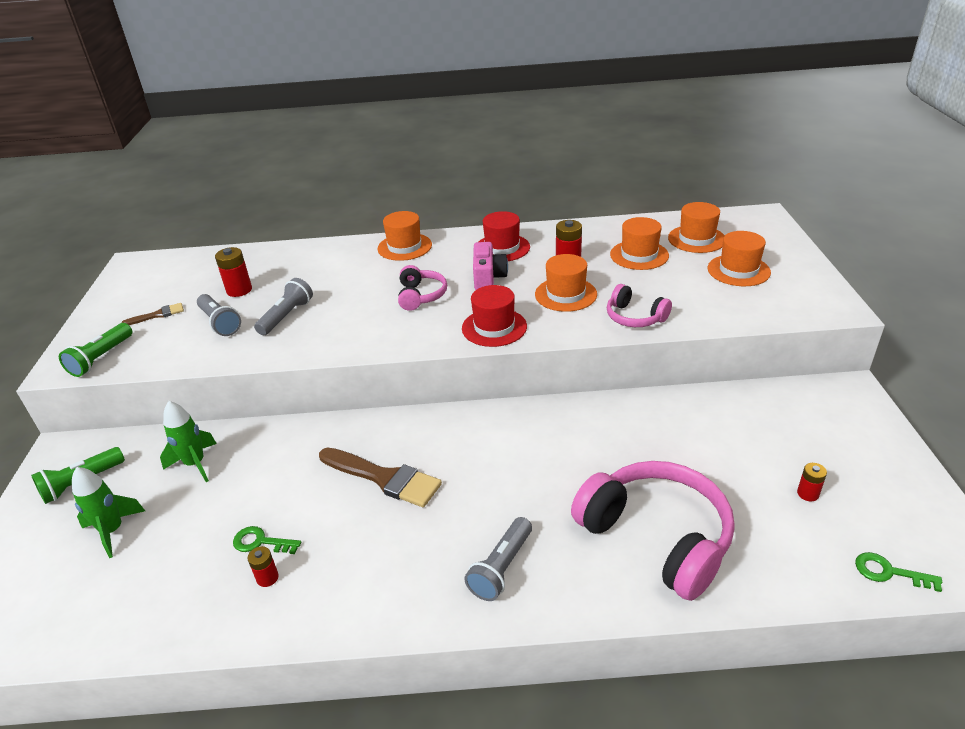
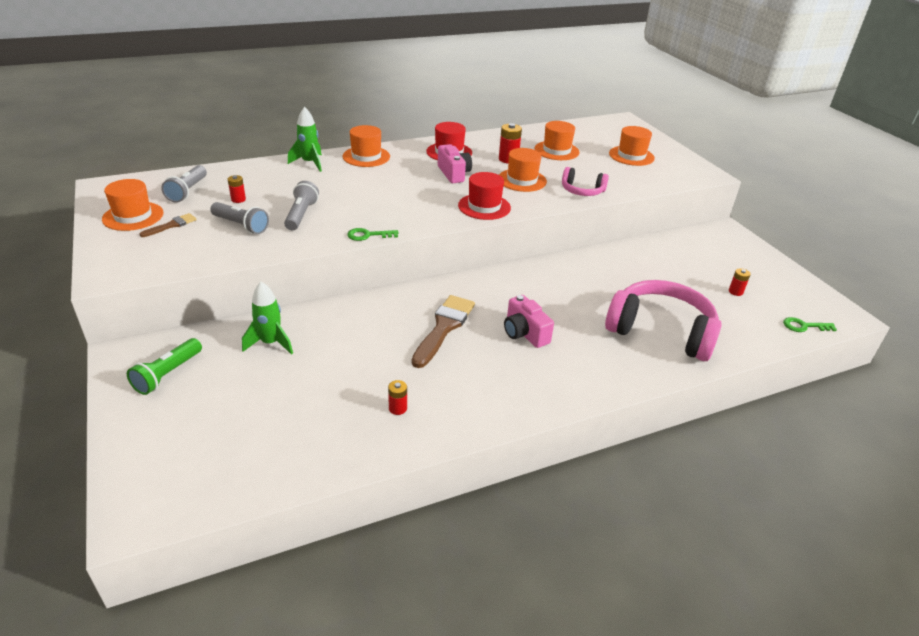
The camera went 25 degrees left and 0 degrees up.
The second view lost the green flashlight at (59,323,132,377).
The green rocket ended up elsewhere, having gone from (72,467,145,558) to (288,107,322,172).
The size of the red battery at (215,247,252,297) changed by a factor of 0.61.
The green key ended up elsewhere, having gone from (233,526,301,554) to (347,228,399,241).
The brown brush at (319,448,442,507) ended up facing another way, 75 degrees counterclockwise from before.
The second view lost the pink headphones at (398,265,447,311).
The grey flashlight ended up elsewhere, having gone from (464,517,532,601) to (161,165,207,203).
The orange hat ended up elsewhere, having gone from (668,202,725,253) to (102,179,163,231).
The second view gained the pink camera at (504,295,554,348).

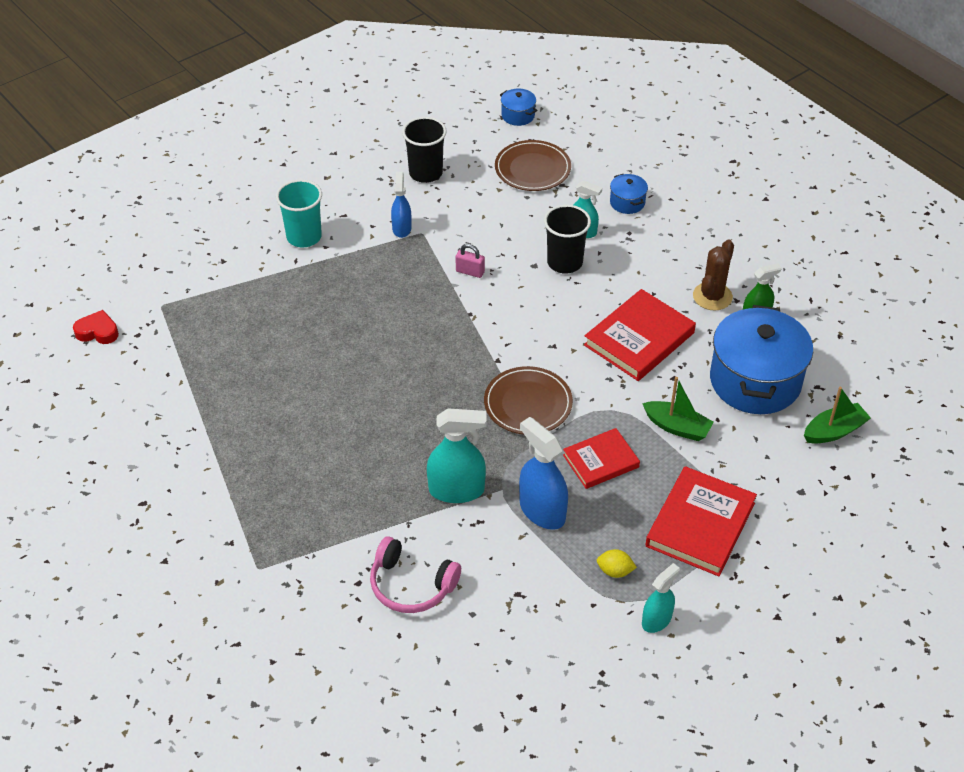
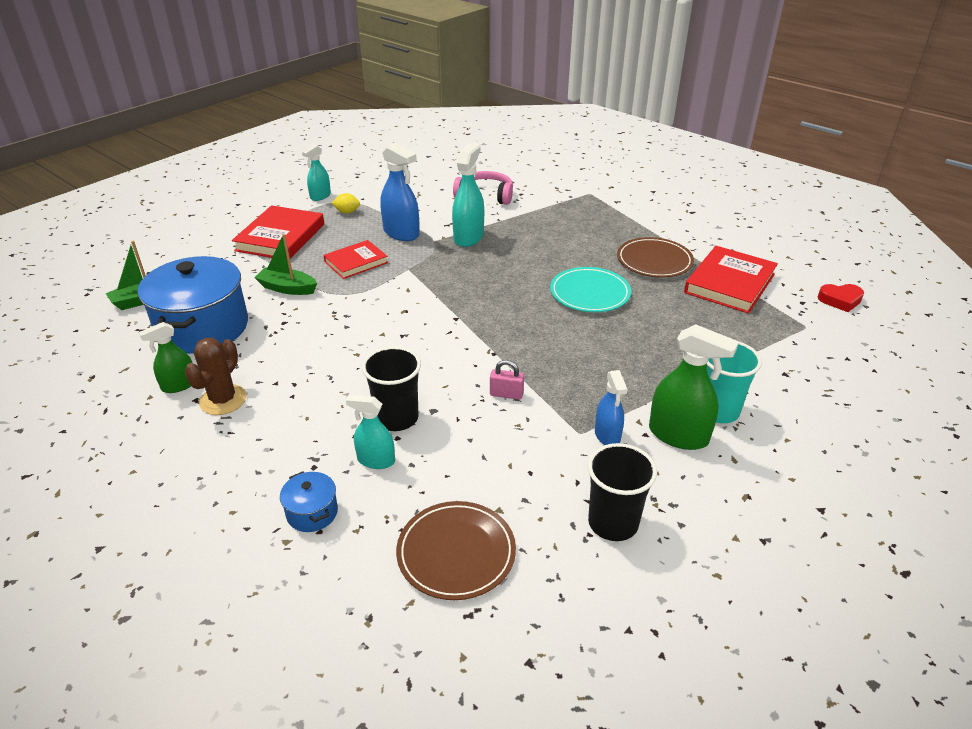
The camera went 170 degrees right and 10 degrees down.
The turquoise spray bottle at (427,408,487,503) ended up facing another way, 120 degrees clockwise from before.
The brown plate ended up elsewhere, having gone from (484,366,573,434) to (617,237,694,278).
The second view lost the blue pot at (500,88,538,126).
The red book ended up elsewhere, having gone from (584,289,696,381) to (684,246,778,314).
The second view gained the turquoise plate at (550,267,631,312).
The second view gained the green spray bottle at (649,325,739,450).

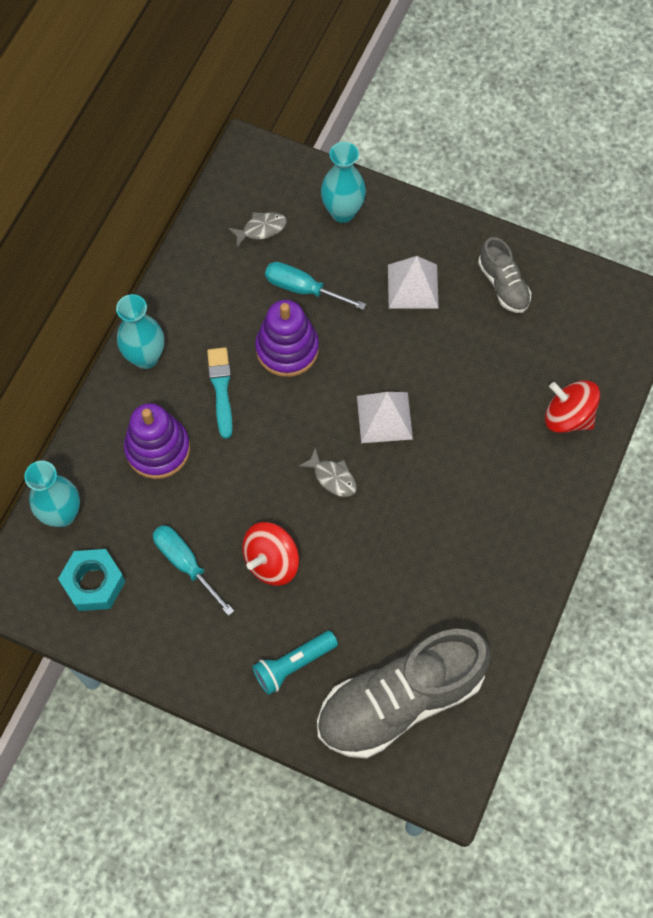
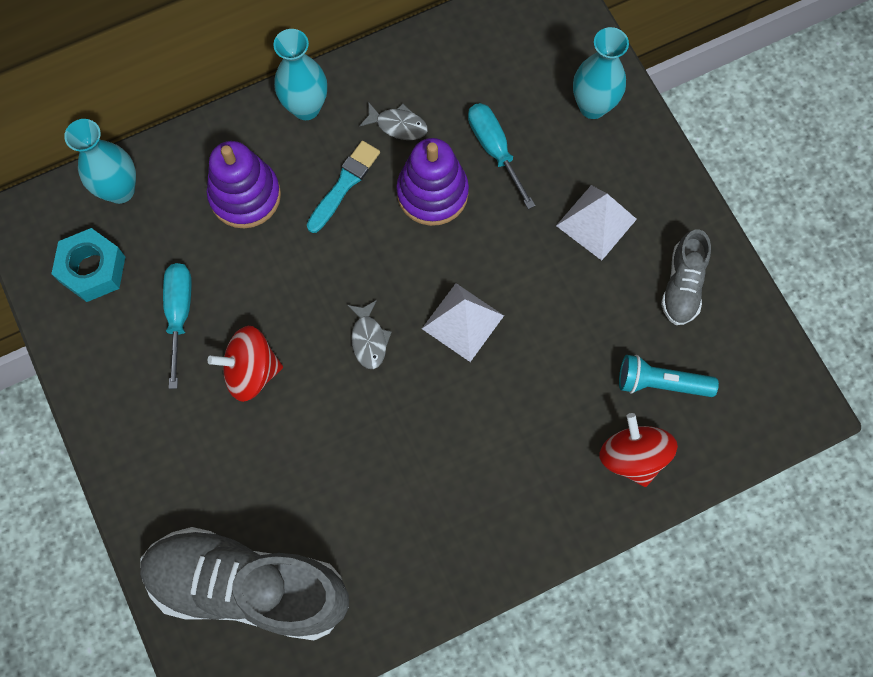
The camera went 40 degrees right and 5 degrees up.
The grey fish ended up elsewhere, having gone from (228,212,287,248) to (359,102,428,140).
The turquoise flashlight ended up elsewhere, having gone from (252,631,338,695) to (619,355,719,397).

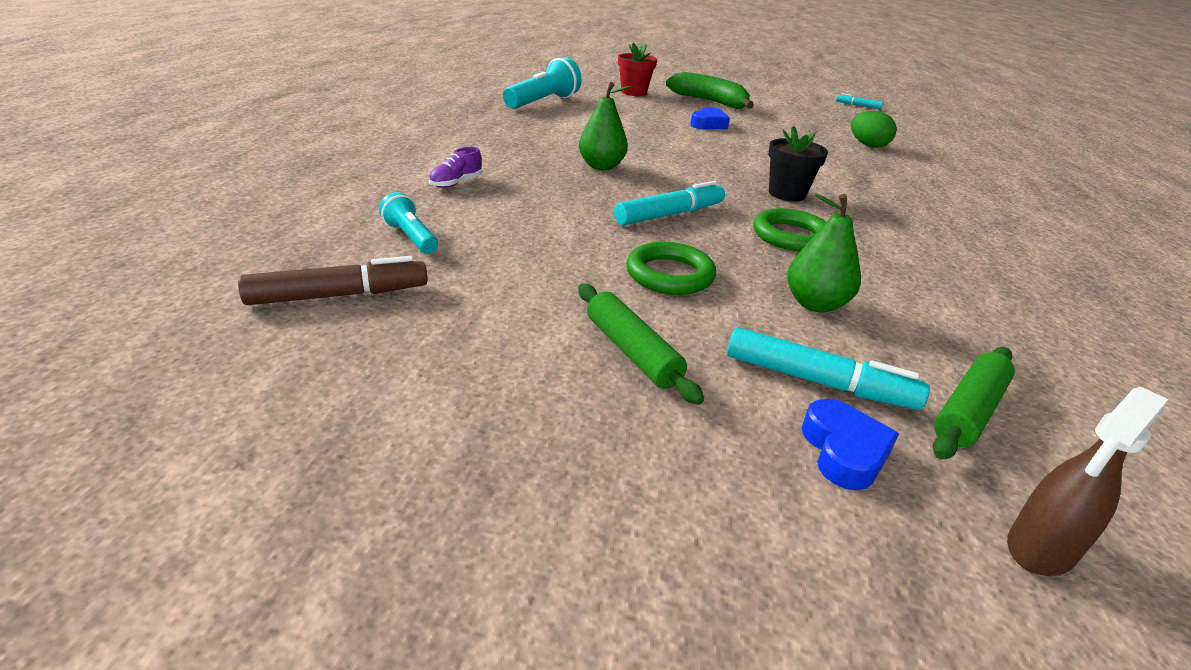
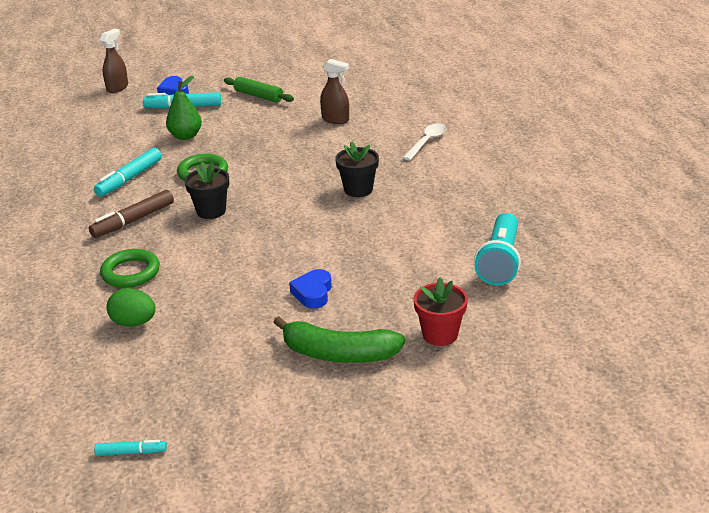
The camera went 160 degrees right and 0 degrees up.
The brown marker ended up elsewhere, having gone from (238,256,427,305) to (89,190,174,238).
The second view lost the turquoise flashlight at (379,192,438,254).
Where the purple shoe stood at (429,147,482,188), the white spoon came to stand at (403,123,447,160).
Where the green pear stood at (579,82,631,170), the black flower pot came to stand at (335,141,379,197).
The turquoise marker ended up elsewhere, having gone from (614,181,725,225) to (94,148,162,197).
The green ring ended up elsewhere, having gone from (626,242,716,295) to (100,249,160,288).
The second view lost the green rolling pin at (933,347,1015,459).
The second view gained the brown spray bottle at (320,59,349,124).

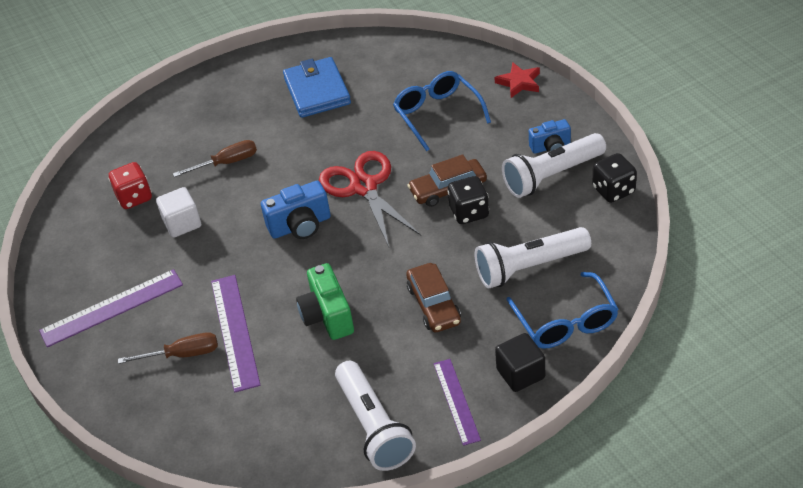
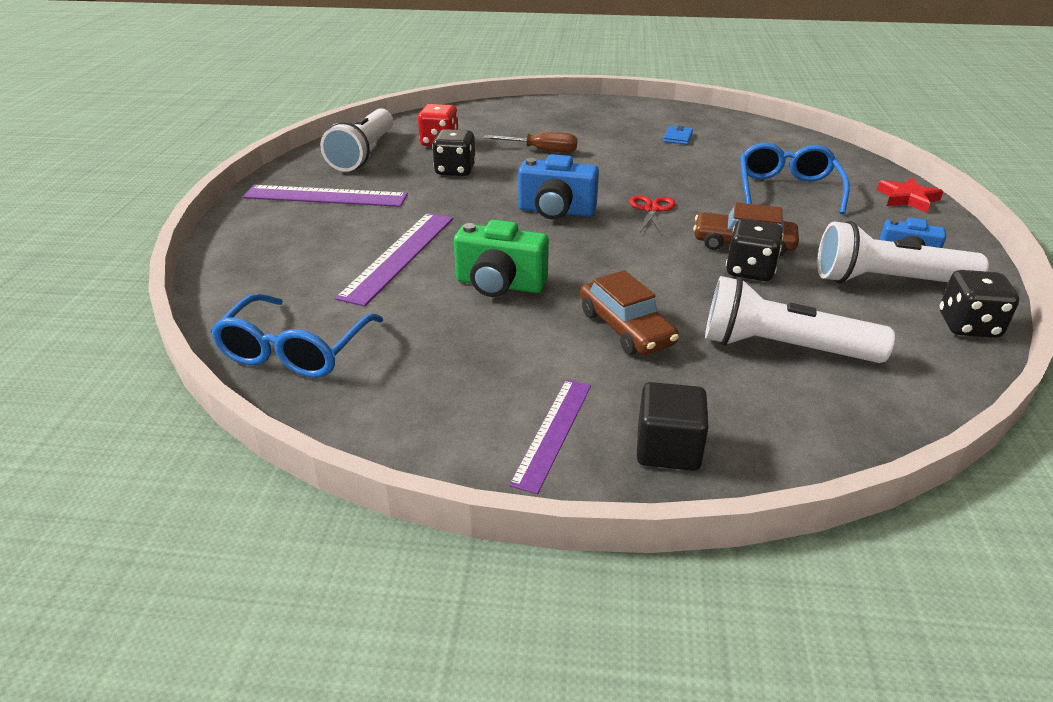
The camera went 30 degrees right and 10 degrees down.
The second view lost the brown screwdriver at (118,332,218,364).
Where the white cube stood at (156,187,201,238), the black dice came to stand at (432,129,476,176).
The size of the blue wallet at (283,57,351,118) changed by a factor of 0.42.
The green camera at (296,263,354,340) ended up facing another way, 90 degrees counterclockwise from before.
The size of the red scissors at (319,151,421,247) changed by a factor of 0.50.
The white flashlight ended up elsewhere, having gone from (335,361,416,471) to (320,108,393,172).
The brown car at (406,263,461,332) ended up facing another way, 45 degrees counterclockwise from before.
The blue glasses ended up elsewhere, having gone from (506,272,618,349) to (210,294,383,378).

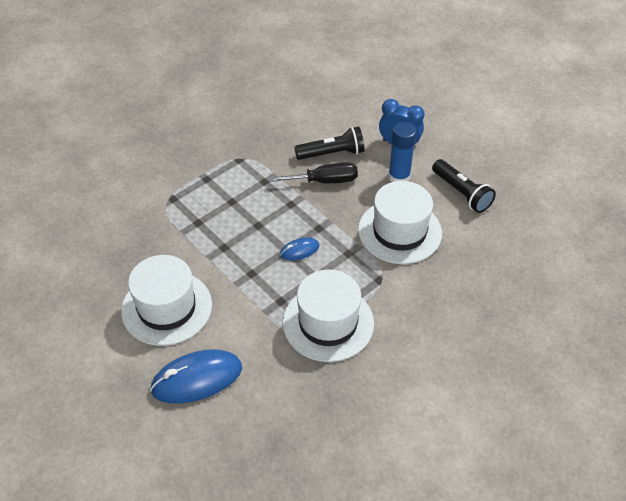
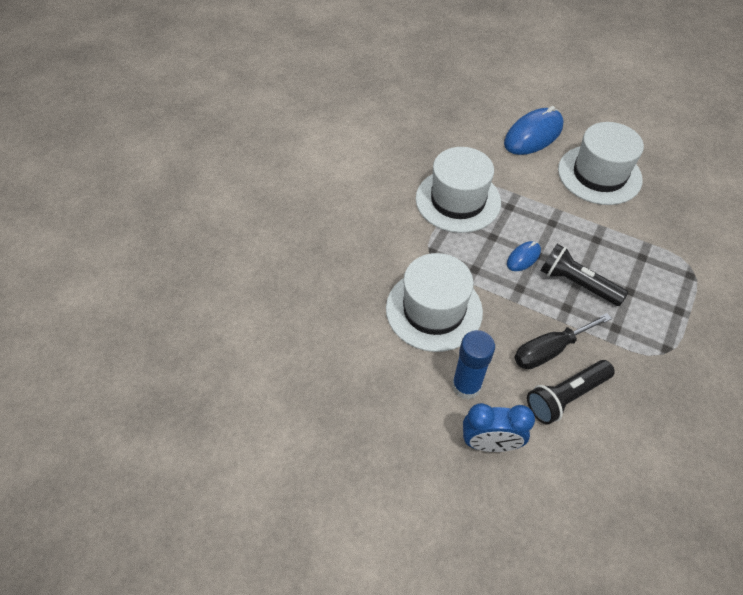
The camera went 160 degrees right and 5 degrees up.
The black flashlight ended up elsewhere, having gone from (432,159,496,213) to (540,244,628,306).

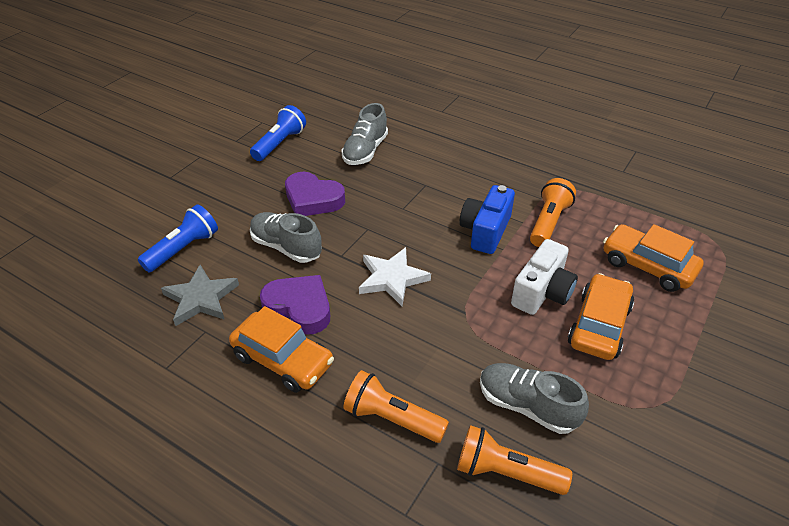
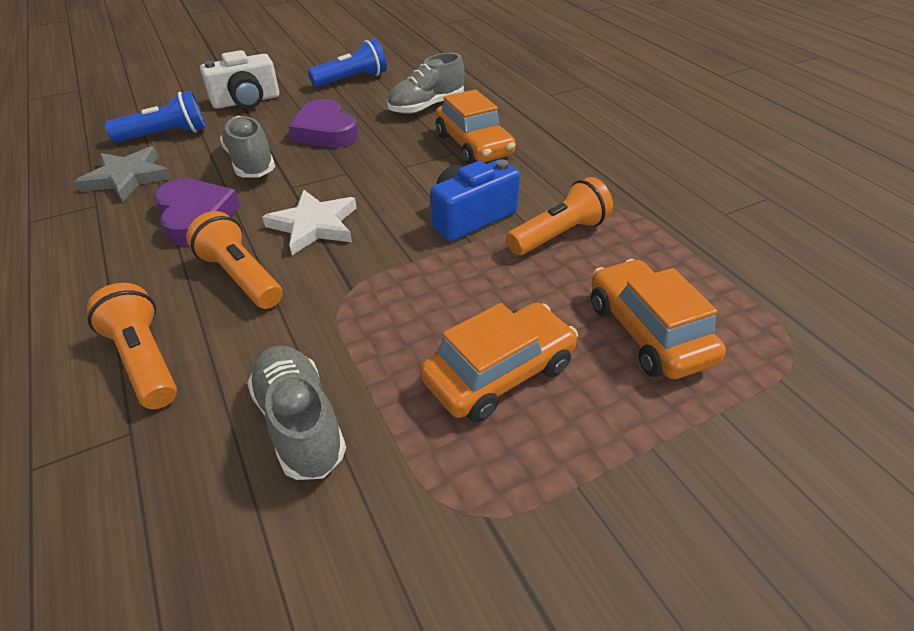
The camera went 30 degrees right and 0 degrees up.
The orange car ended up elsewhere, having gone from (229,306,334,393) to (436,90,516,165).
The orange flashlight ended up elsewhere, having gone from (457,425,572,495) to (186,211,283,309).
The white camera ended up elsewhere, having gone from (511,239,578,315) to (200,50,279,109).

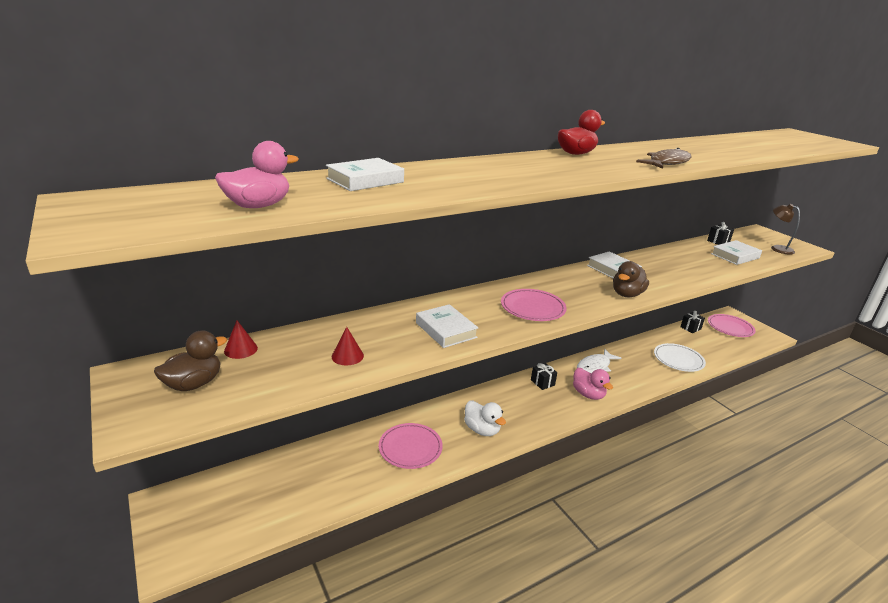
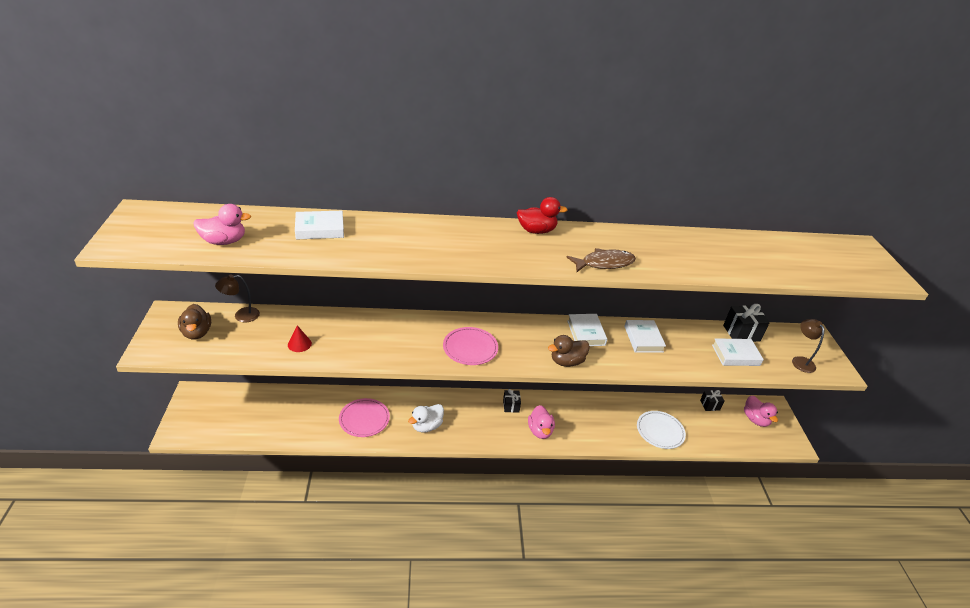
The camera went 25 degrees right and 10 degrees up.
The brown duck at (154,330,227,391) ended up facing another way, 90 degrees clockwise from before.
Where the red cone stood at (224,320,258,359), the brown lamp came to stand at (215,274,260,322).
The white book ended up elsewhere, having gone from (416,304,478,348) to (624,320,666,353).
The white duck at (464,401,506,436) ended up facing another way, 60 degrees clockwise from before.
The second view lost the white fish at (577,349,622,373).
The size of the black gift at (707,222,734,245) changed by a factor of 1.63.
Where the pink plate stood at (708,314,756,337), the pink duck came to stand at (744,395,778,427).

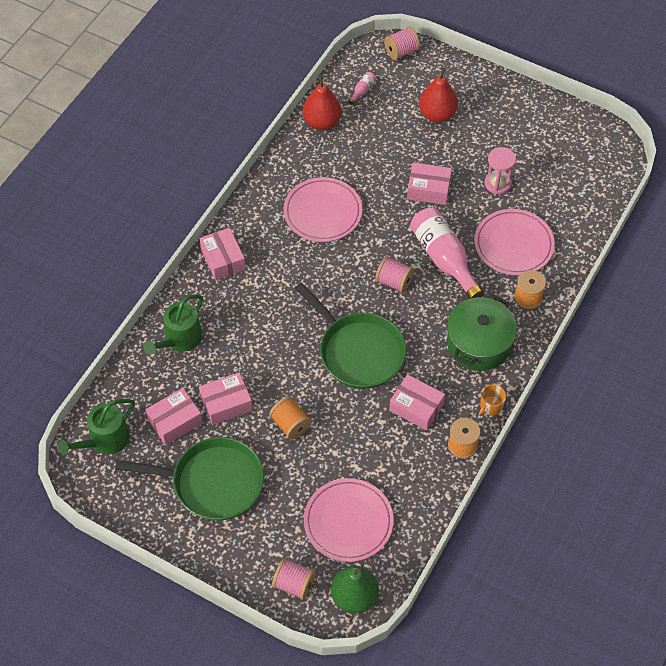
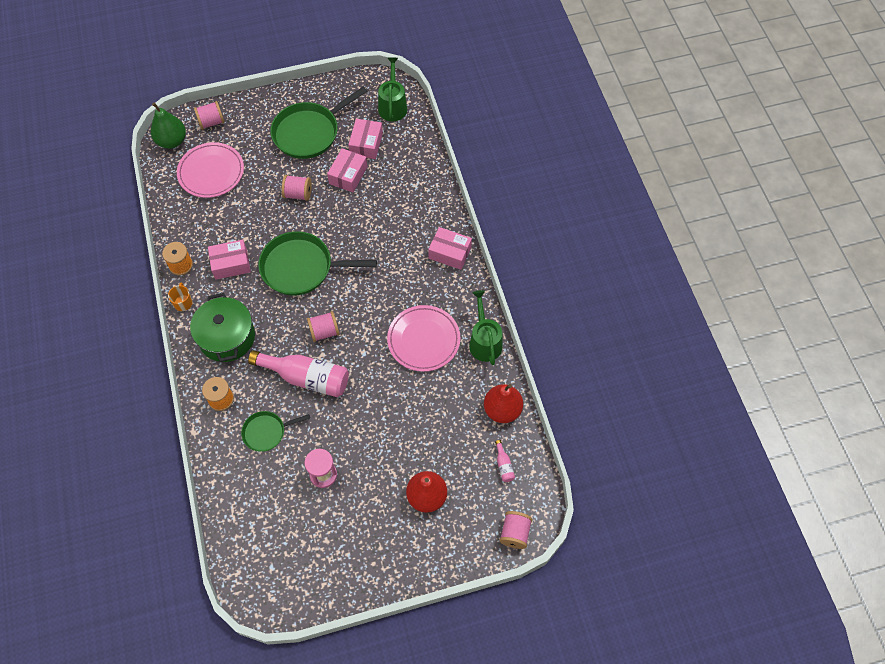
The camera went 135 degrees right and 5 degrees up.
The green watering can ended up elsewhere, having gone from (143,295,203,355) to (469,290,503,365).
What was the orange spool at (269,397,311,440) turned into the pink spool at (282,175,312,201).
The second view lost the pink box at (407,163,452,205).
Where the pink plate stood at (474,209,555,275), the green pan came to stand at (241,411,310,452).

